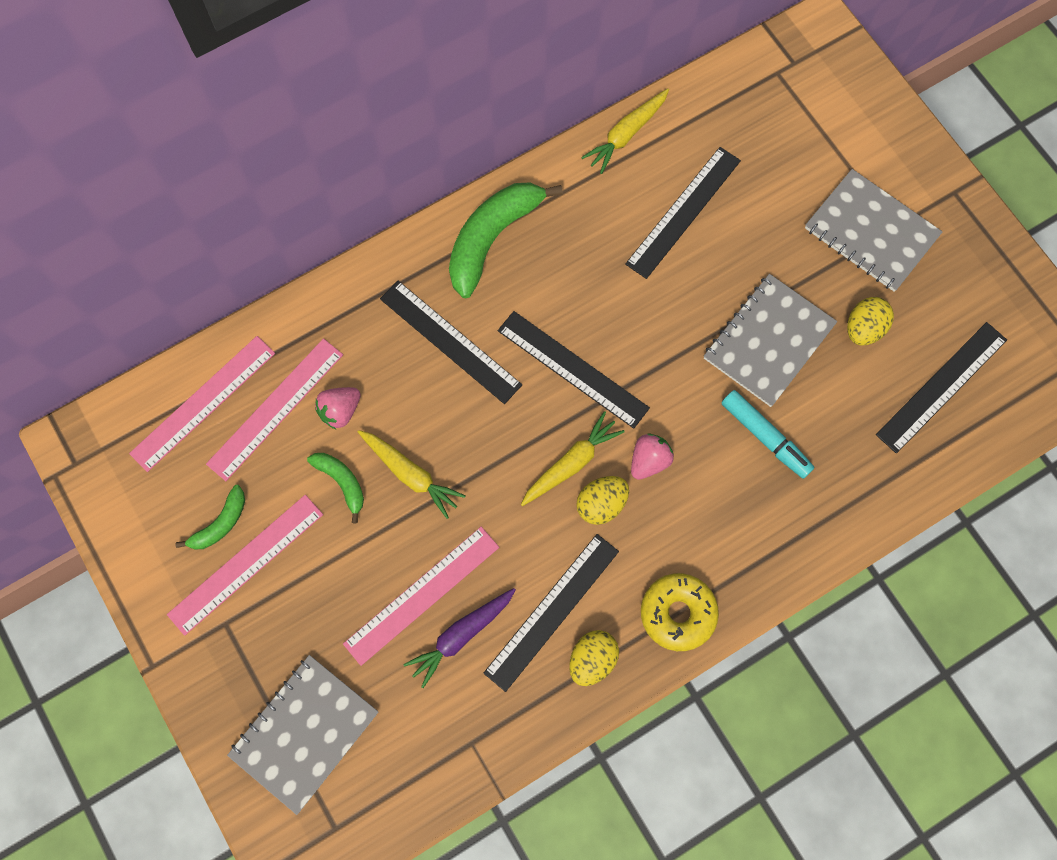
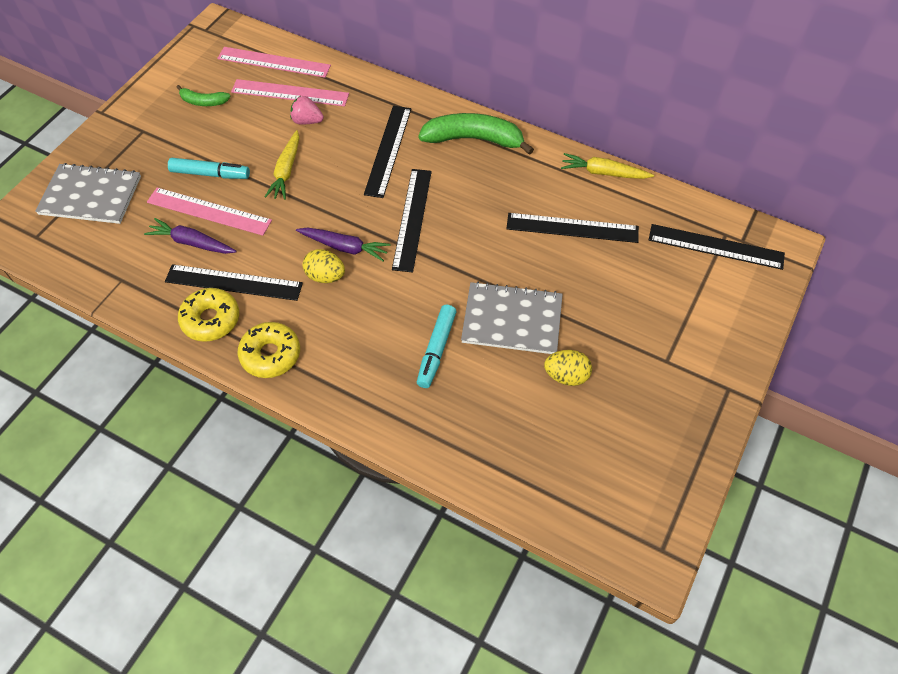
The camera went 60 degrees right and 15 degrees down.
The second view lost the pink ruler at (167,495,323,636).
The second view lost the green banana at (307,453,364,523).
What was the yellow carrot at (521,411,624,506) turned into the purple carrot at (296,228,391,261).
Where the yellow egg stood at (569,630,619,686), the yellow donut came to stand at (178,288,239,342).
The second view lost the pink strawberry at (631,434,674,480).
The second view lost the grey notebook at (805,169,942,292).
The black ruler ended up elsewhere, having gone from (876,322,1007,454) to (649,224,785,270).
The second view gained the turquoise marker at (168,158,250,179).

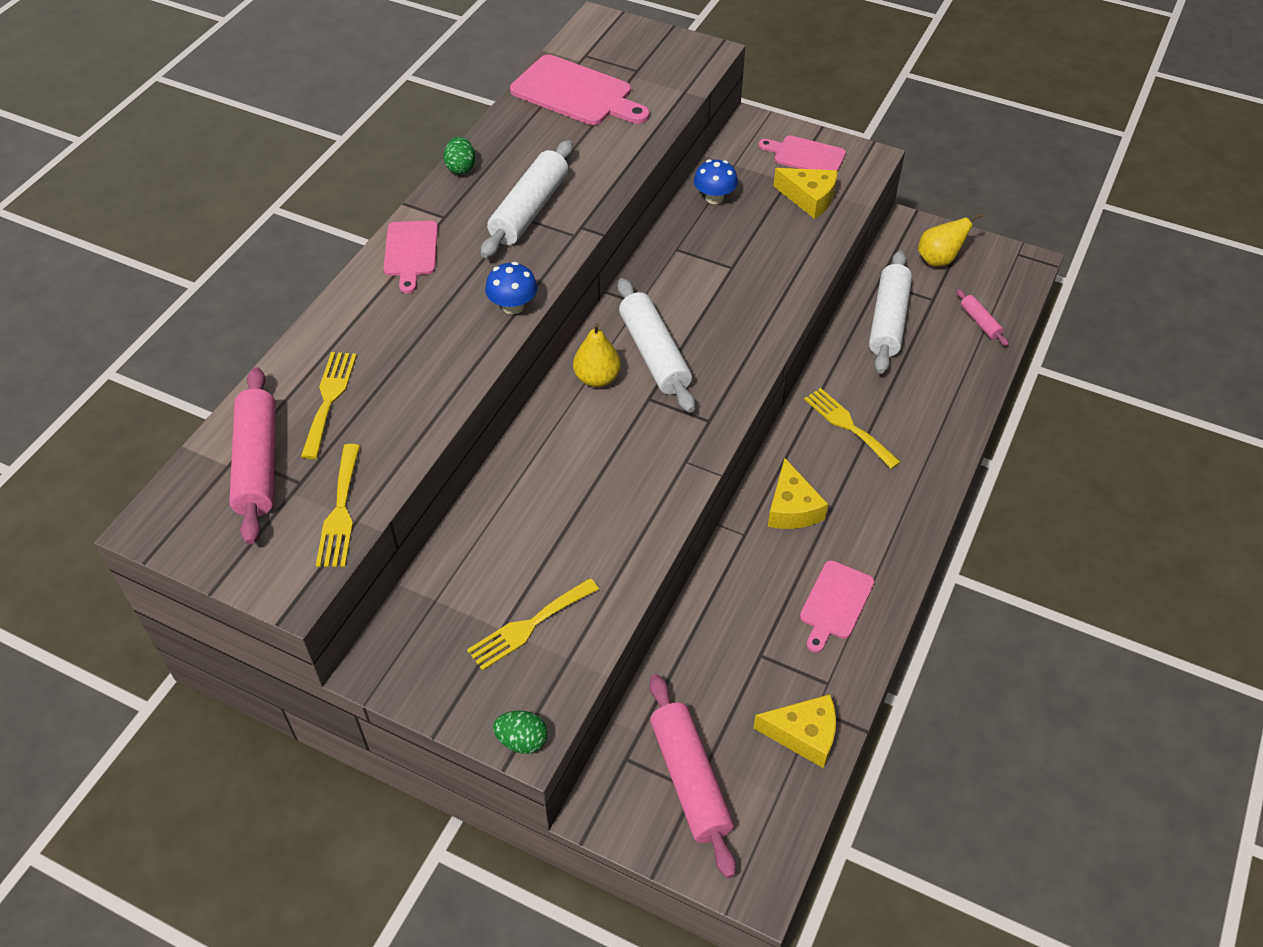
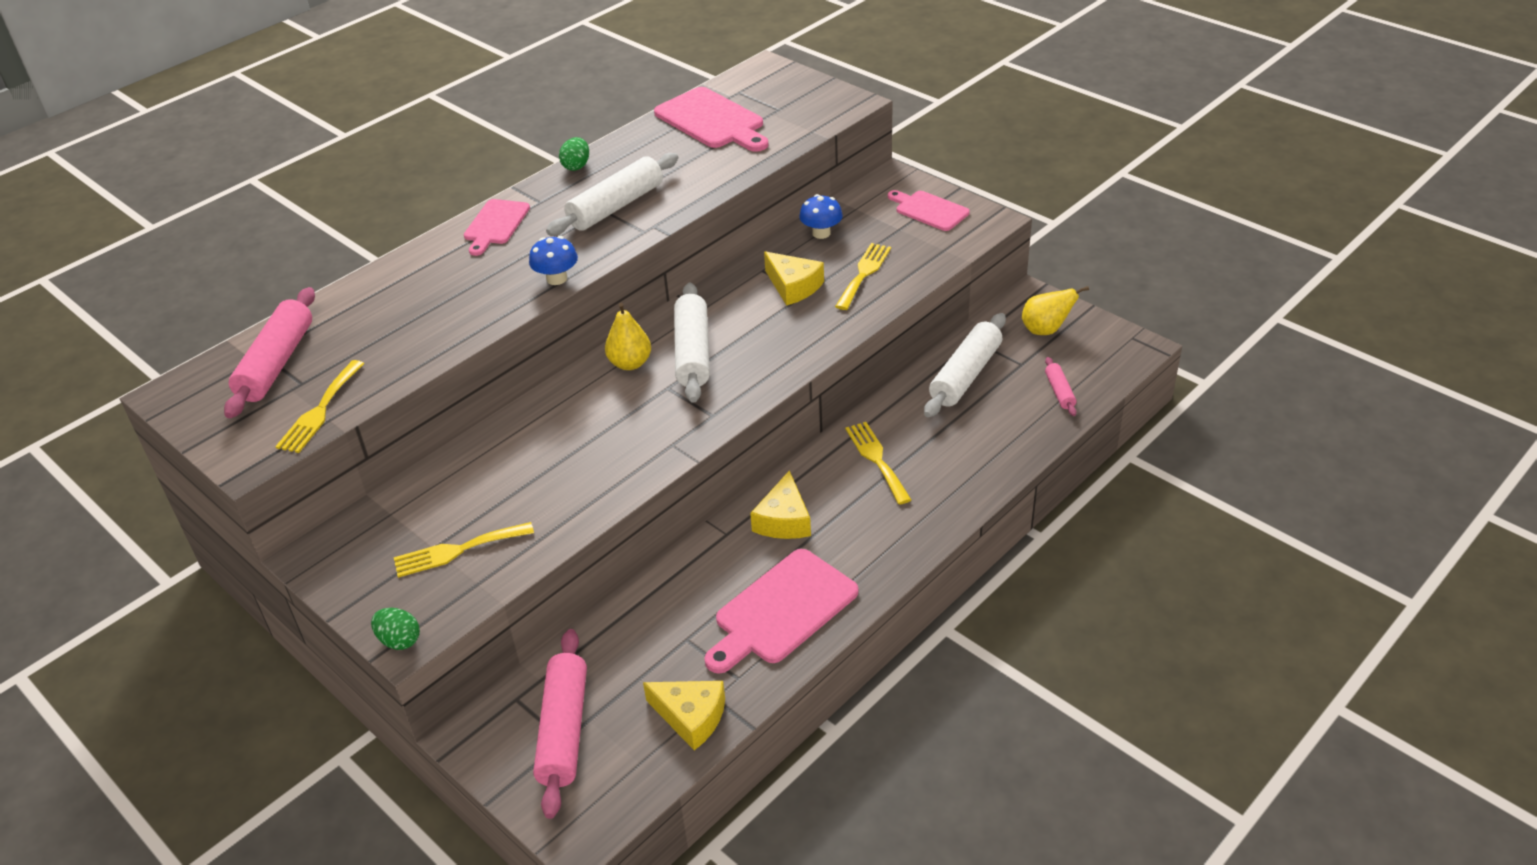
The camera went 20 degrees right and 10 degrees down.
The yellow fork ended up elsewhere, having gone from (301,352,357,459) to (835,243,891,310).
The yellow cheese ended up elsewhere, having gone from (774,168,837,219) to (764,251,824,306).
The size of the pink cutting board at (800,560,875,653) changed by a factor of 1.60.

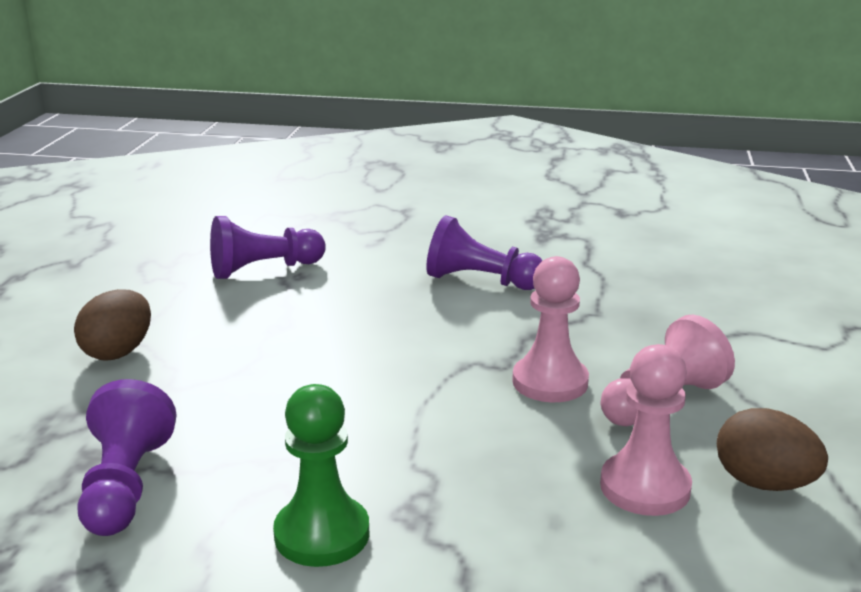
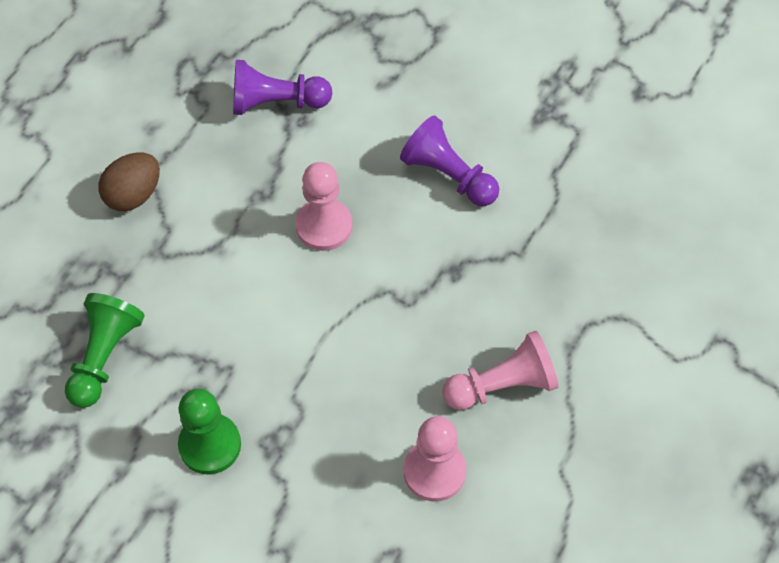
The camera went 20 degrees right and 35 degrees up.
What was the purple pawn at (77,379,177,536) turned into the green pawn at (65,293,144,408).
The pink pawn ended up elsewhere, having gone from (512,256,589,402) to (295,162,352,251).
The second view lost the brown egg at (717,408,828,491).

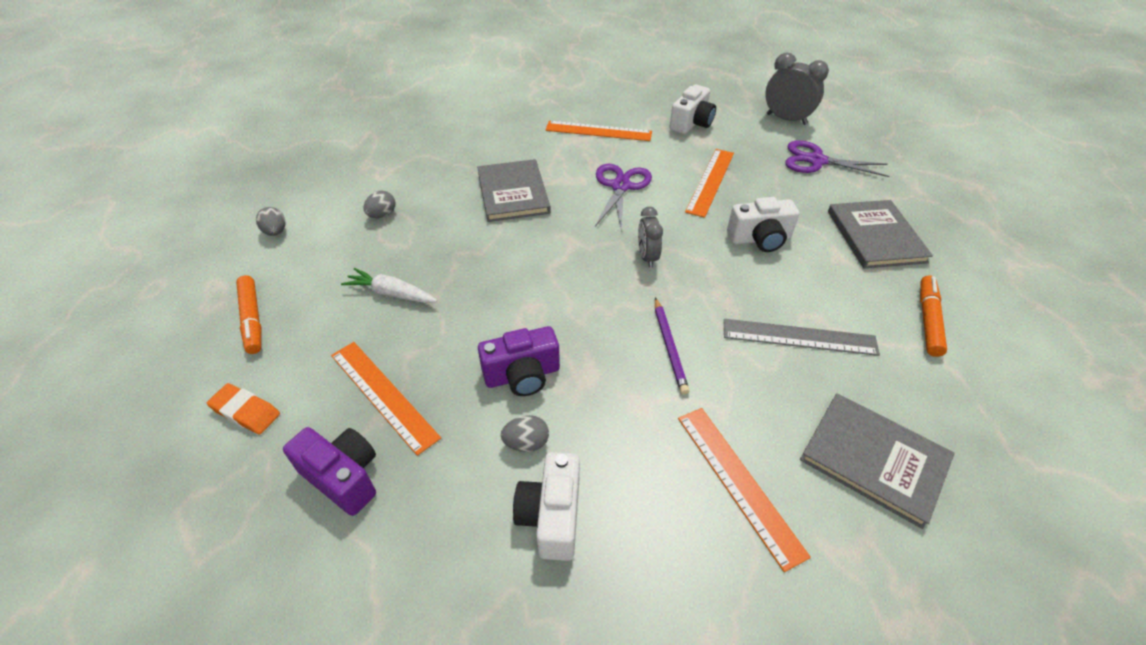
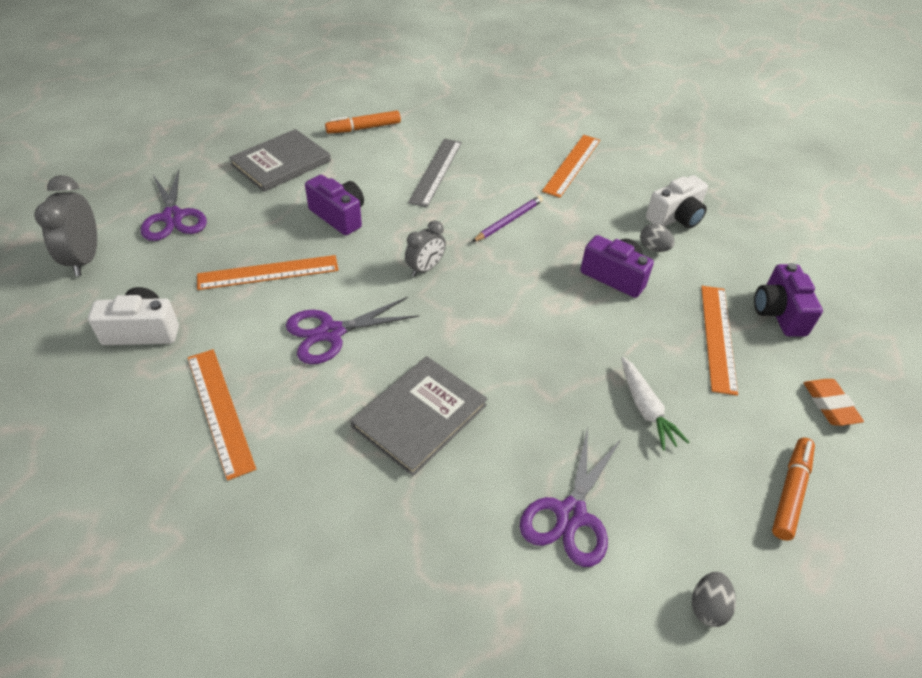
The camera went 130 degrees left and 0 degrees up.
Where the grey egg stood at (363,190,395,218), the purple scissors came to stand at (520,427,622,567).
The grey ruler at (724,319,880,356) ended up facing another way, 45 degrees clockwise from before.
What was the white camera at (727,197,799,252) turned into the purple camera at (305,175,364,235).
The second view lost the grey book at (800,393,955,529).

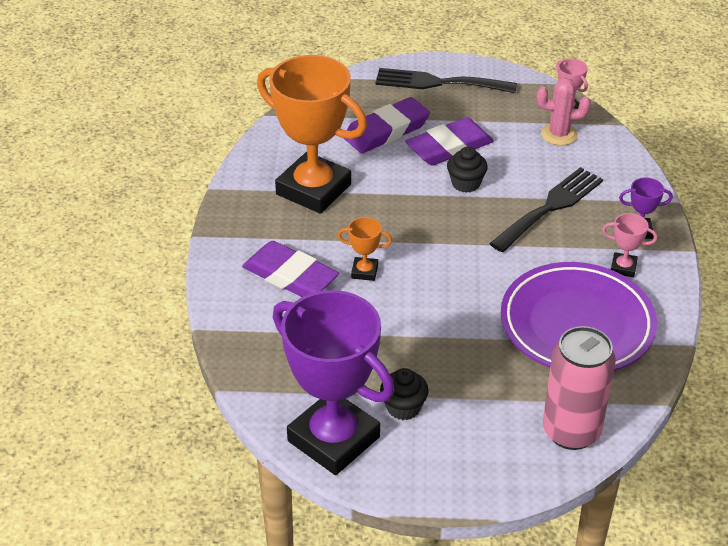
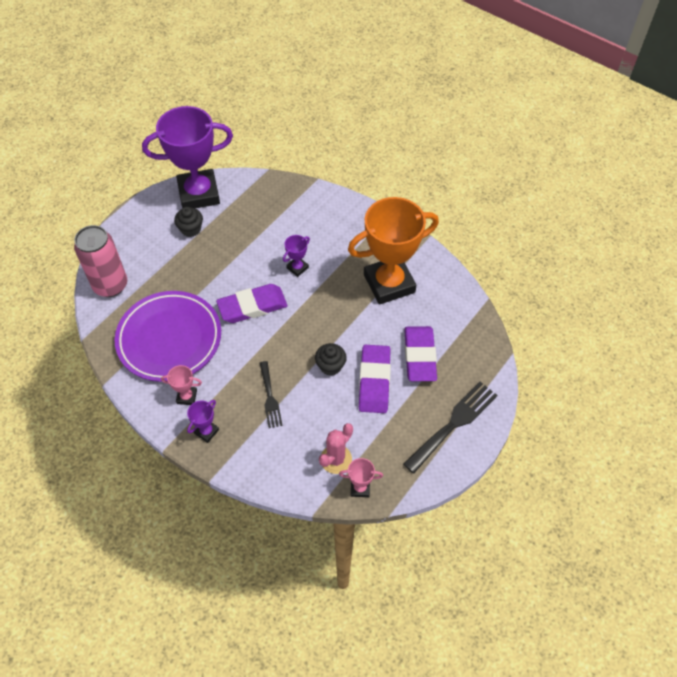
The camera went 125 degrees right and 15 degrees up.
The purple eraser ended up elsewhere, having gone from (242,241,339,297) to (216,284,288,323).
What was the orange trophy at (338,217,392,281) turned into the purple trophy at (283,235,310,277).
The size of the black fork at (489,167,603,252) changed by a factor of 0.61.
The pink trophy at (602,213,658,277) ended up facing another way, 45 degrees clockwise from before.

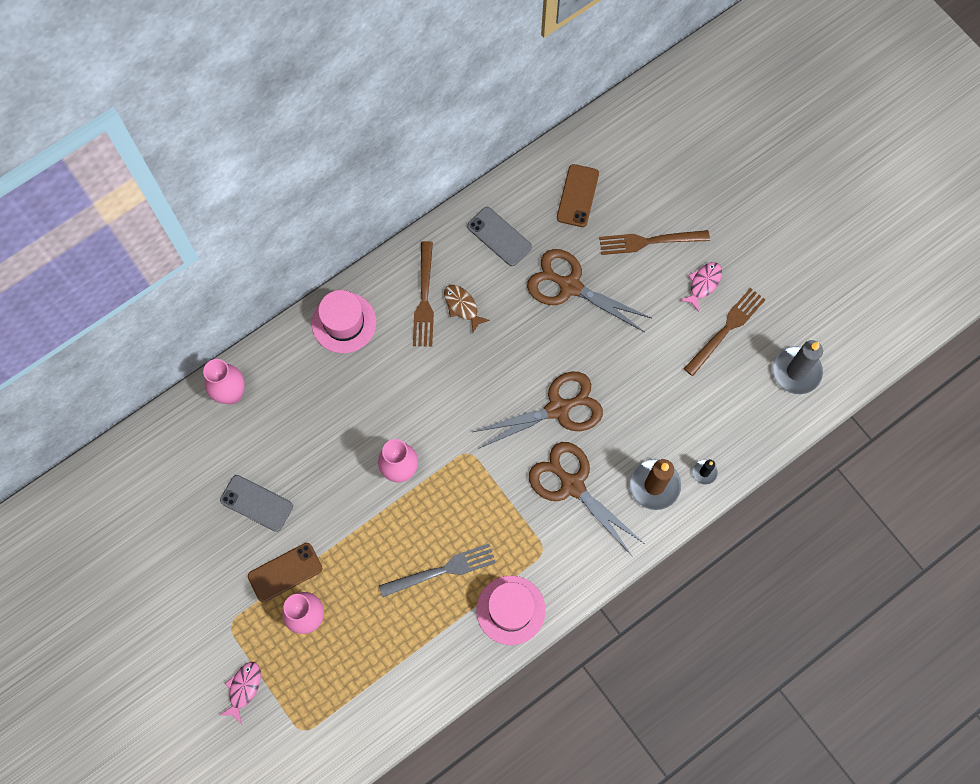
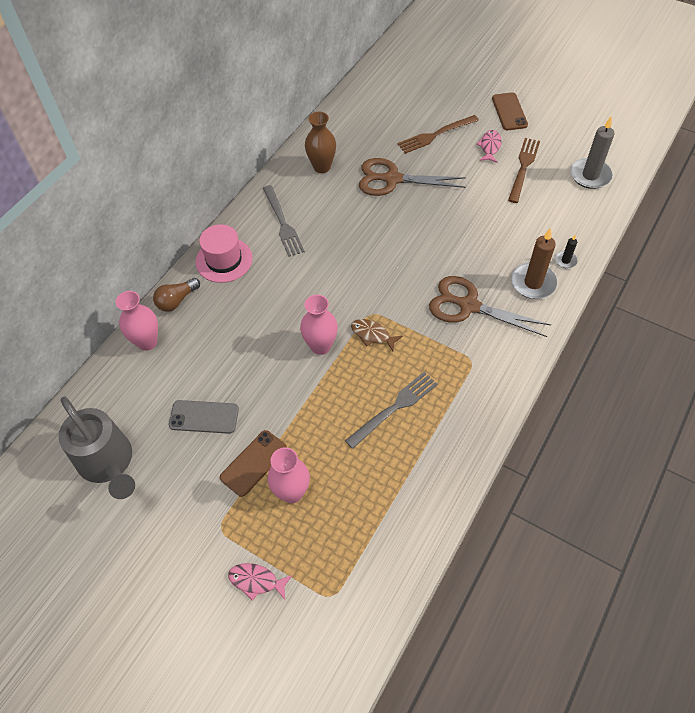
The camera went 20 degrees left and 15 degrees down.
The pink fish at (220,662,261,724) ended up facing another way, 75 degrees counterclockwise from before.
What was the brown fork at (413,241,434,347) turned into the grey fork at (263,185,305,257).
The brown fish ended up elsewhere, having gone from (444,285,490,332) to (351,319,403,351).
Where the grey phone stood at (467,207,532,266), the brown vase came to stand at (305,112,336,173).
The second view lost the brown scissors at (473,372,603,449).
The second view lost the pink hat at (476,576,546,645).
The brown phone ended up elsewhere, having gone from (557,164,599,227) to (492,92,528,130).
The second view gained the grey watering can at (58,397,135,499).
The second view gained the brown light bulb at (153,278,200,312).

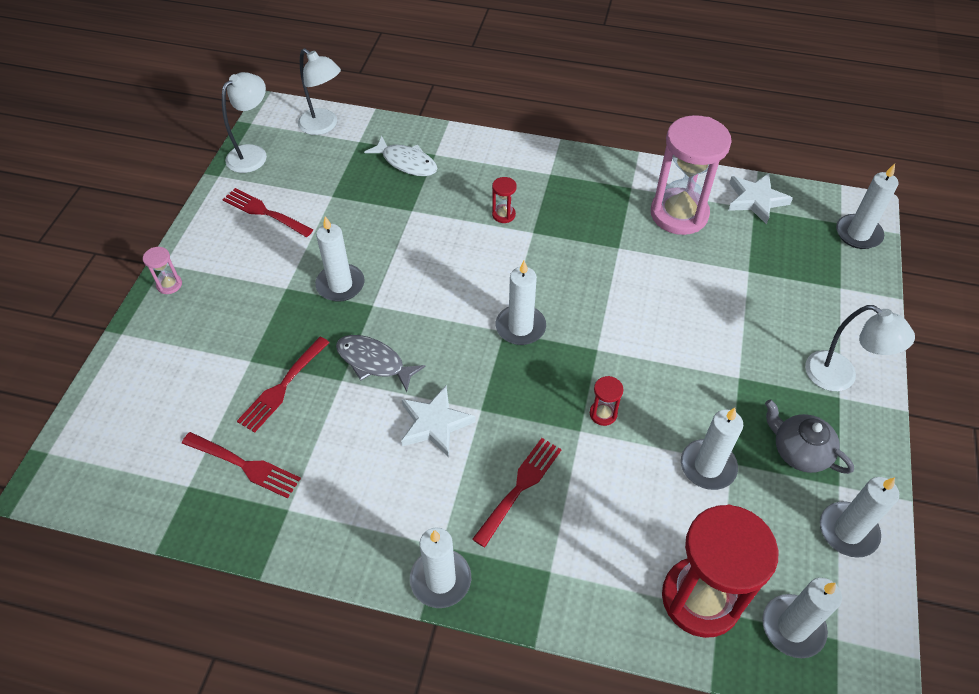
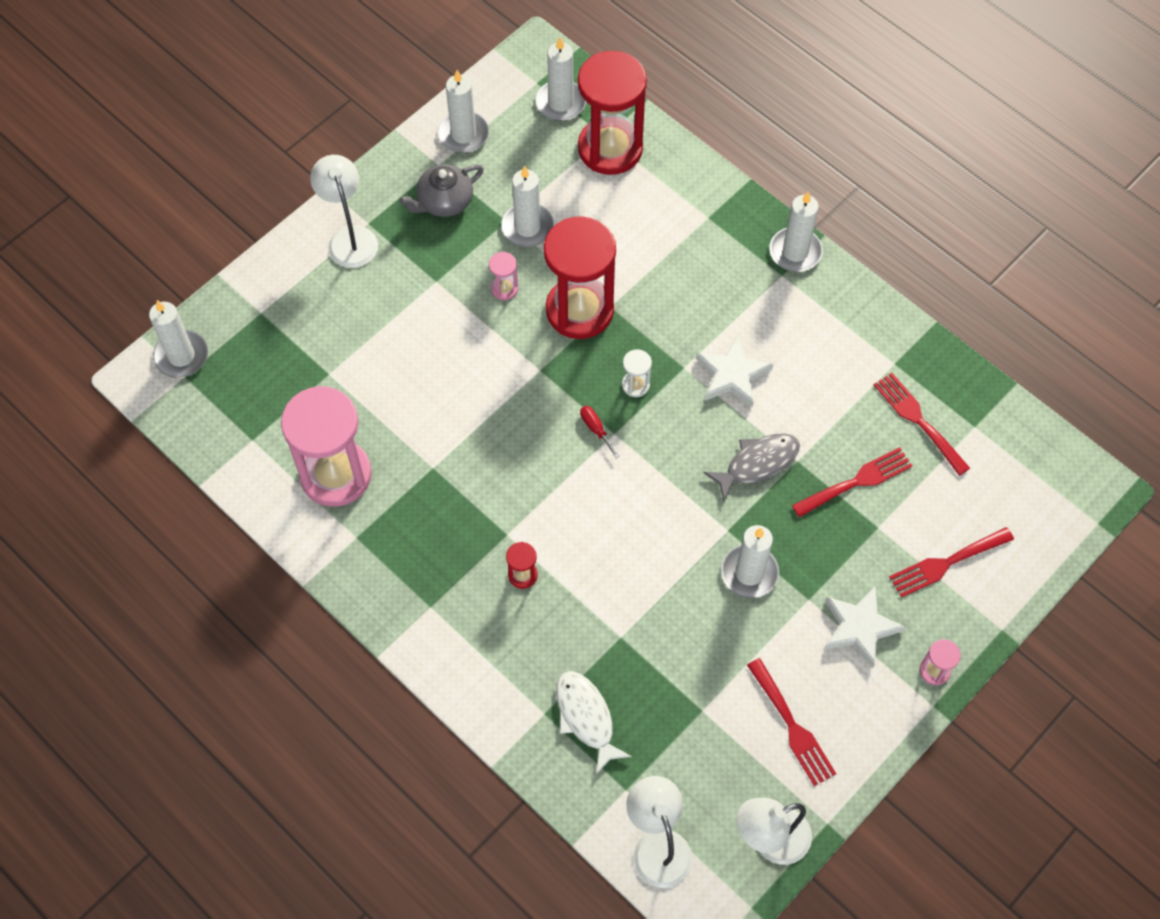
The camera went 150 degrees left and 10 degrees up.
The grey fish at (336,335,425,392) ended up facing another way, 90 degrees counterclockwise from before.
The red fork ended up elsewhere, having gone from (472,438,562,548) to (889,527,1014,598).
Where the white candle stood at (496,261,546,345), the red screwdriver came to stand at (580,406,619,458).
The size of the red hourglass at (590,376,624,426) changed by a factor of 2.47.
The white star ended up elsewhere, having gone from (728,173,793,225) to (824,586,905,668).
The grey teapot at (765,399,854,474) ended up facing another way, 75 degrees clockwise from before.
The second view gained the pink hourglass at (489,252,518,300).
The second view gained the white hourglass at (622,349,652,397).

